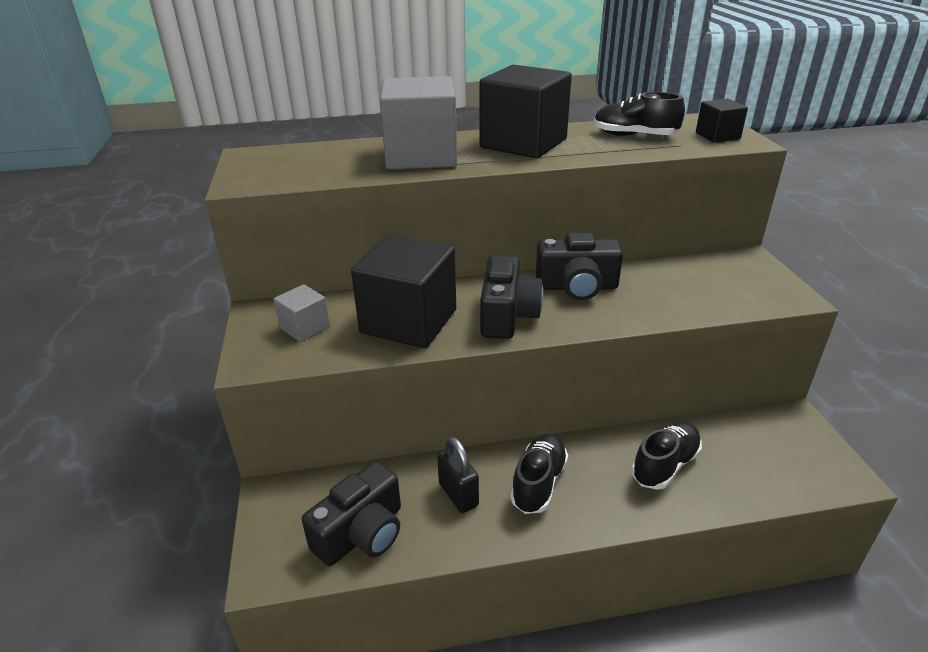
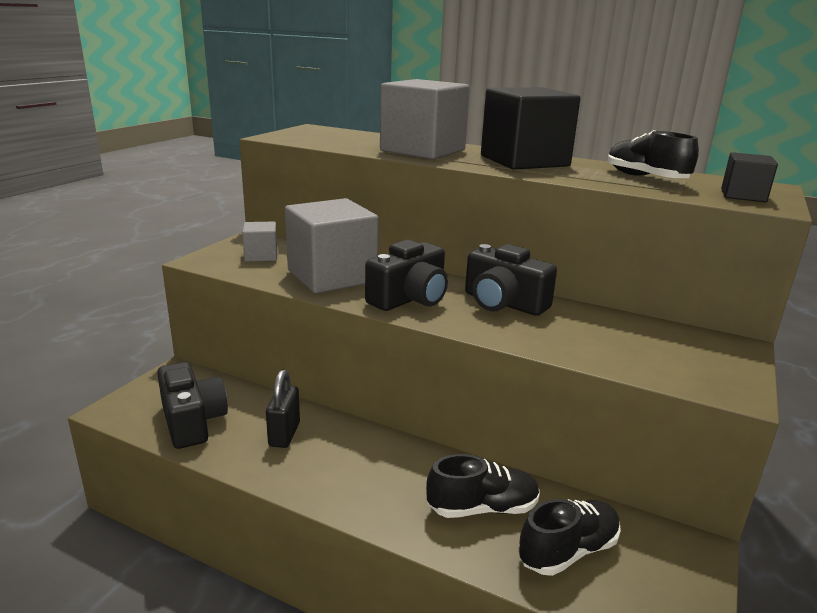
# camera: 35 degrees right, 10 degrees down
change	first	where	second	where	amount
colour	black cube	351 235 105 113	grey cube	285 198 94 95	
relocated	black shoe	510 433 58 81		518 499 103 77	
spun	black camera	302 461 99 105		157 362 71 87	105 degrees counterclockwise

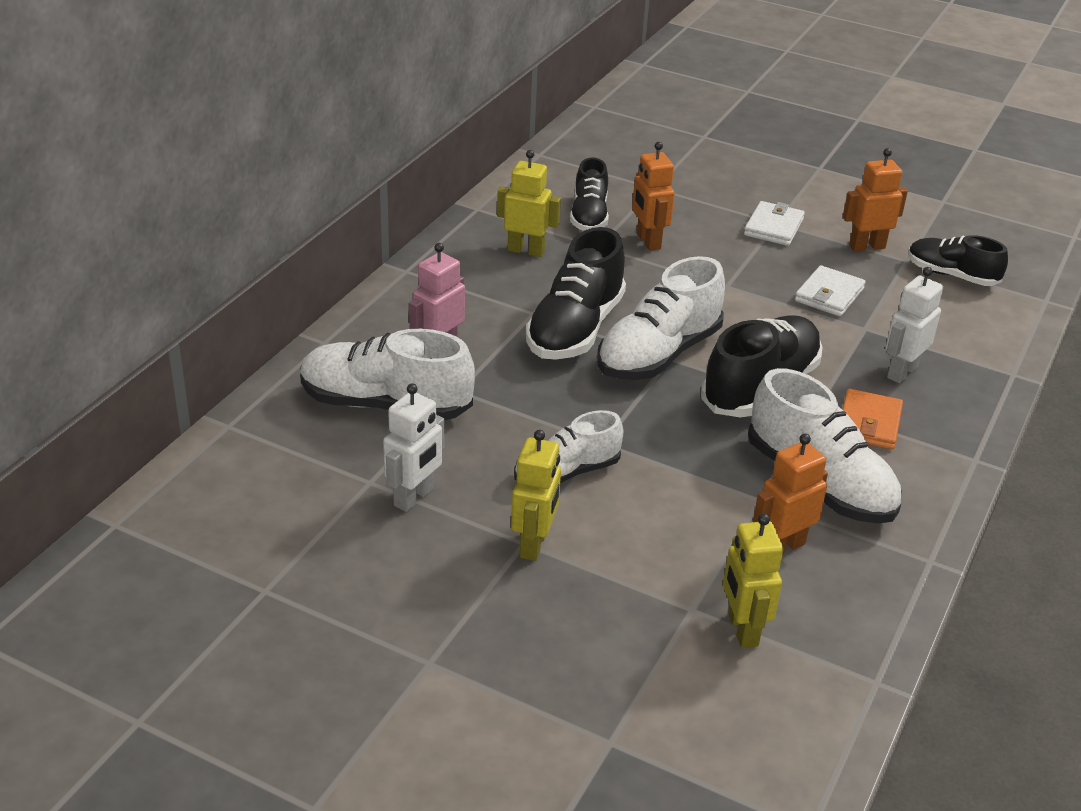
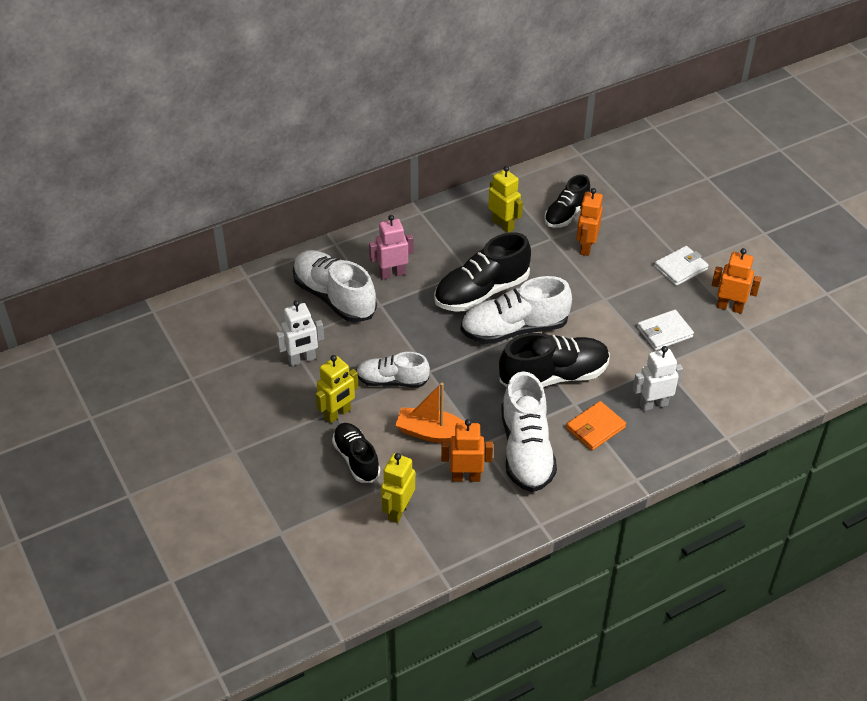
# camera: 35 degrees right, 10 degrees up
change	first	where	second	where	amount
relocated	black shoe	908 235 100 51		332 423 48 60	
appeared			orange boat	395 383 70 60	

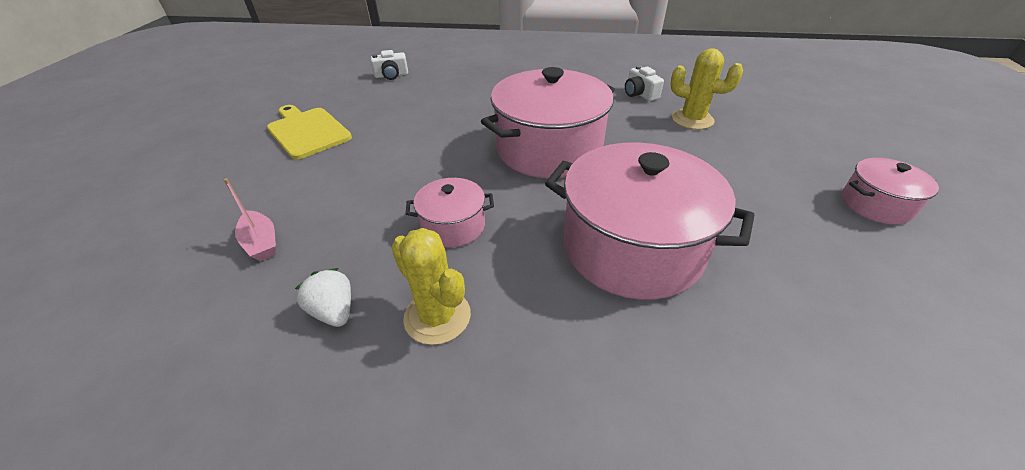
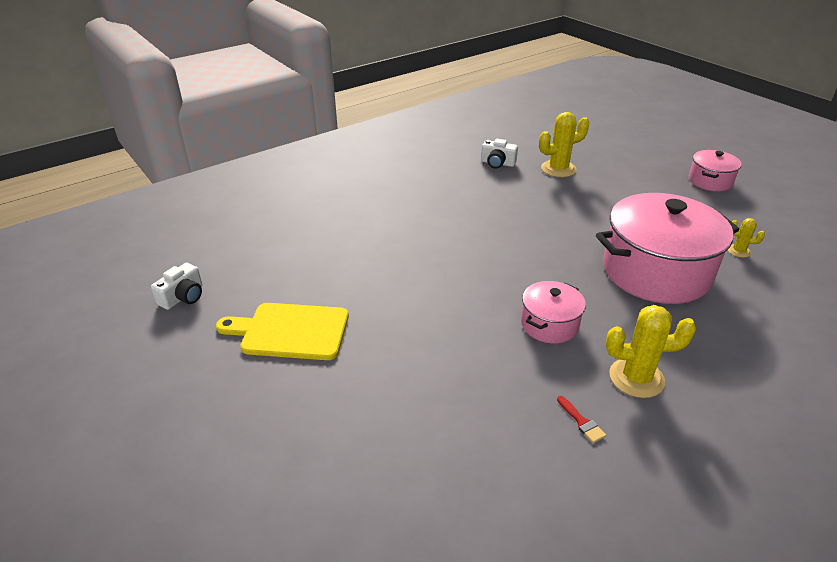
# camera: 45 degrees left, 5 degrees down
change	first	where	second	where	amount
relocated	white camera	371 50 37 30		151 263 51 47	
missing	pink pot	481 67 134 111			
missing	pink boat	224 178 52 83			
exchanged	white strawberry	295 268 56 59	red brush	557 396 49 47	
appeared			yellow cactus	728 218 37 40	

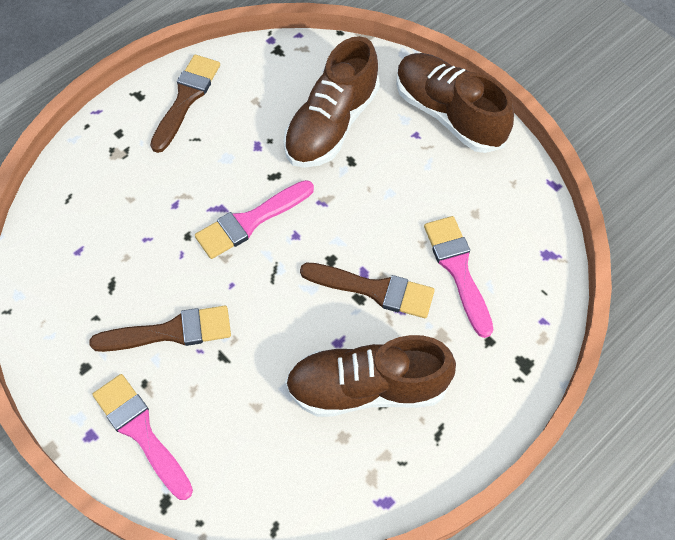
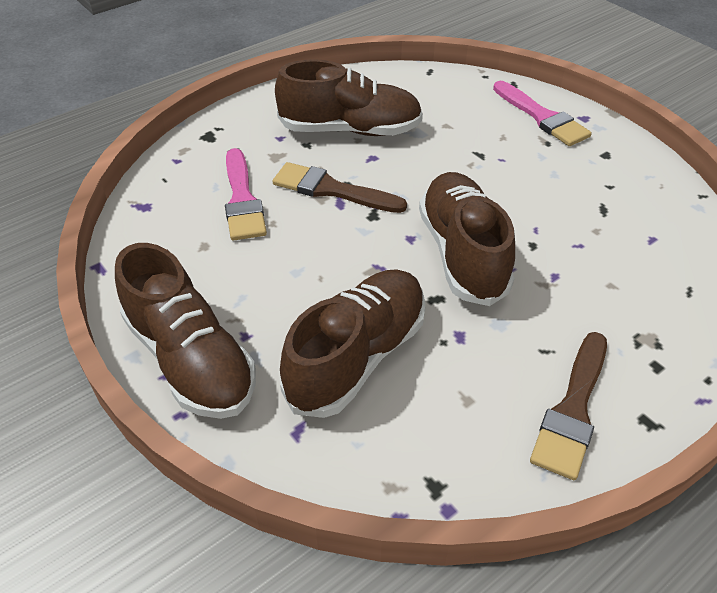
# camera: 175 degrees left, 15 degrees down
change	first	where	second	where	amount
exchanged	pink brush	195 180 119 79	brown shoe	419 172 96 134	
missing	brown brush	89 306 142 46			

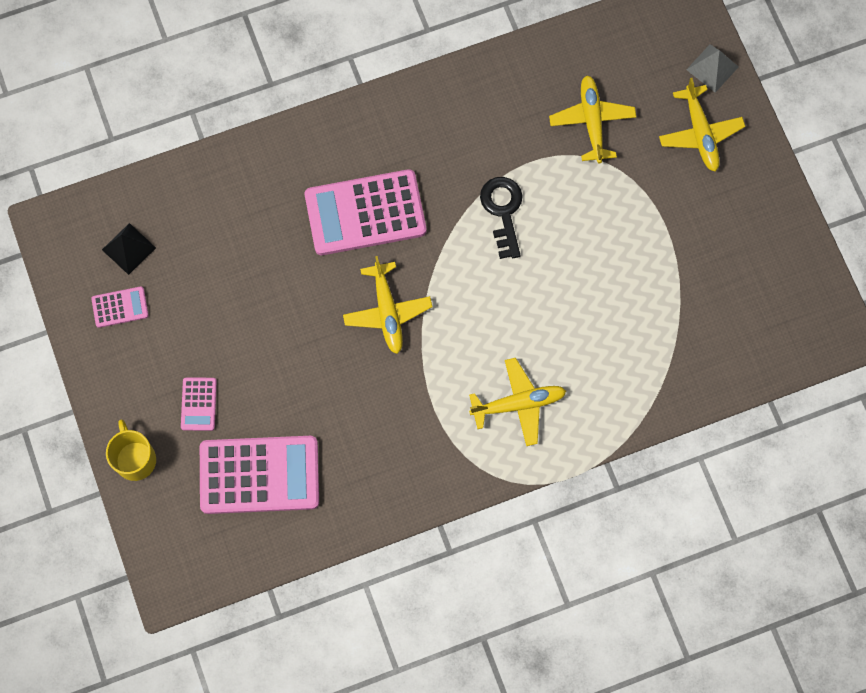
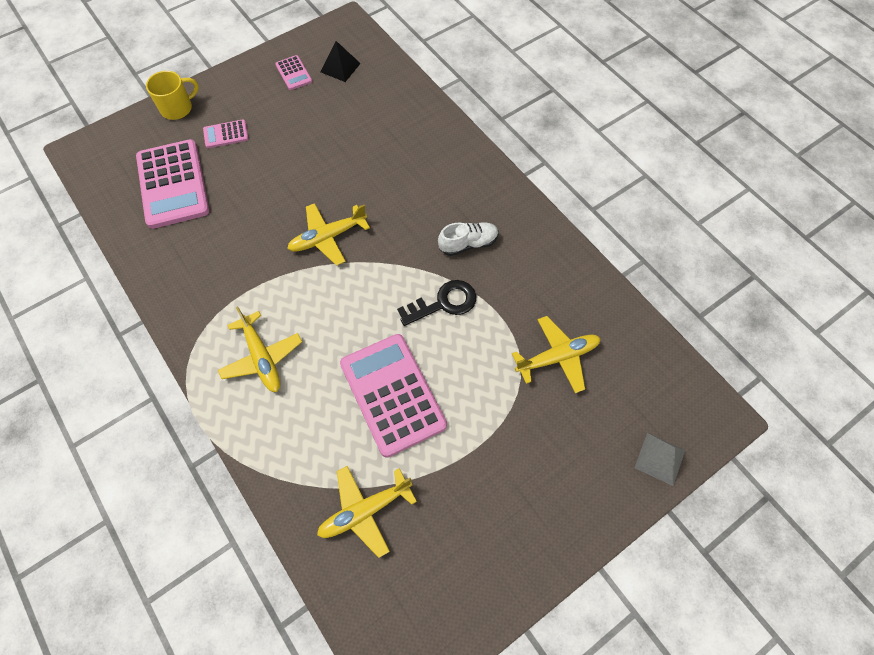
# camera: 75 degrees right, 10 degrees down
change	first	where	second	where	amount
relocated	yellow plane	659 78 86 94		317 466 100 92	
relocated	pink calculator	305 169 121 86		340 334 107 124	
appeared			white shoe	438 222 61 34	

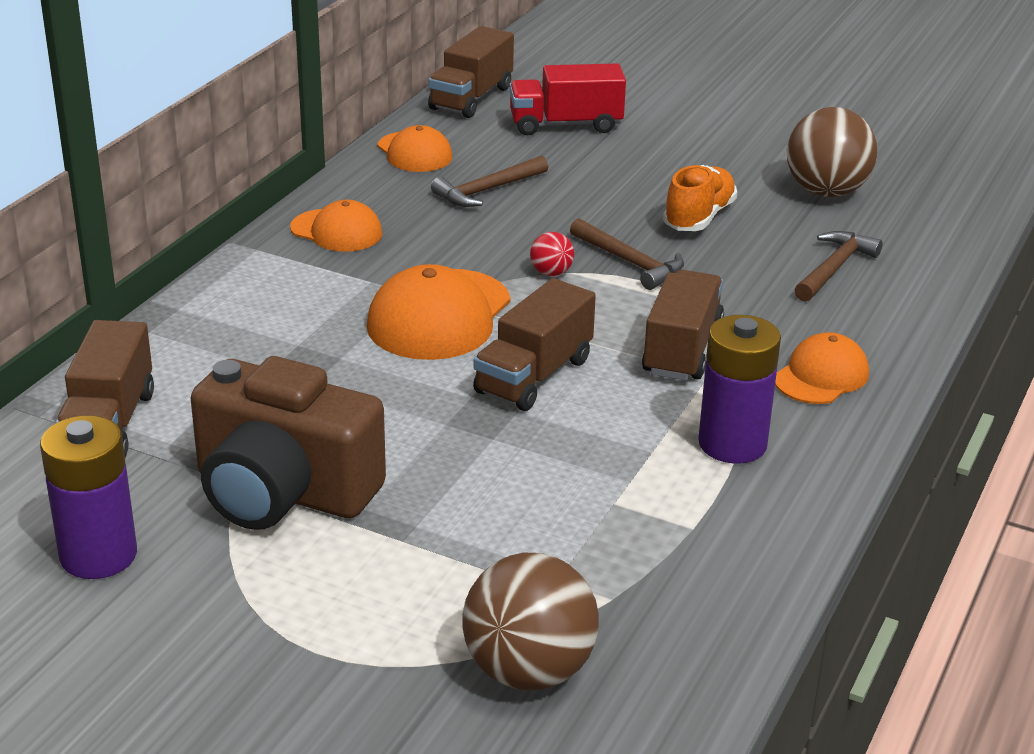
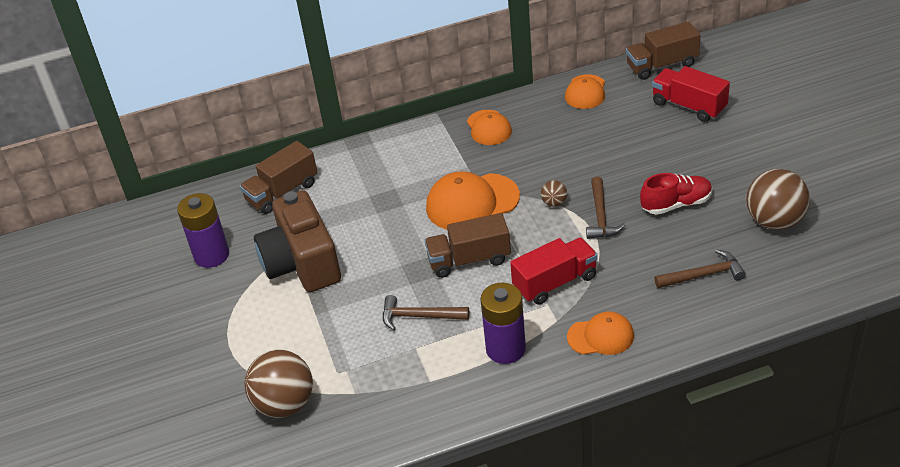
# camera: 50 degrees right, 10 degrees up
change	first	where	second	where	amount
relocated	brown hammer	431 155 117 52		383 295 86 35	
colour	orange shoe	663 165 74 66	red shoe	640 173 72 42	
colour	red ball	530 232 44 44	brown ball	541 180 26 27	
colour	brown truck	642 270 82 111	red truck	510 238 88 67	

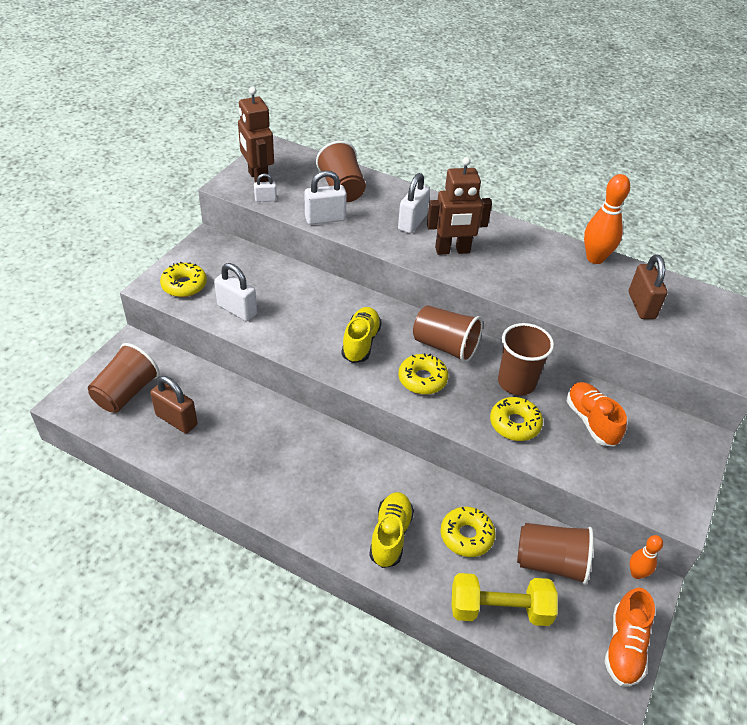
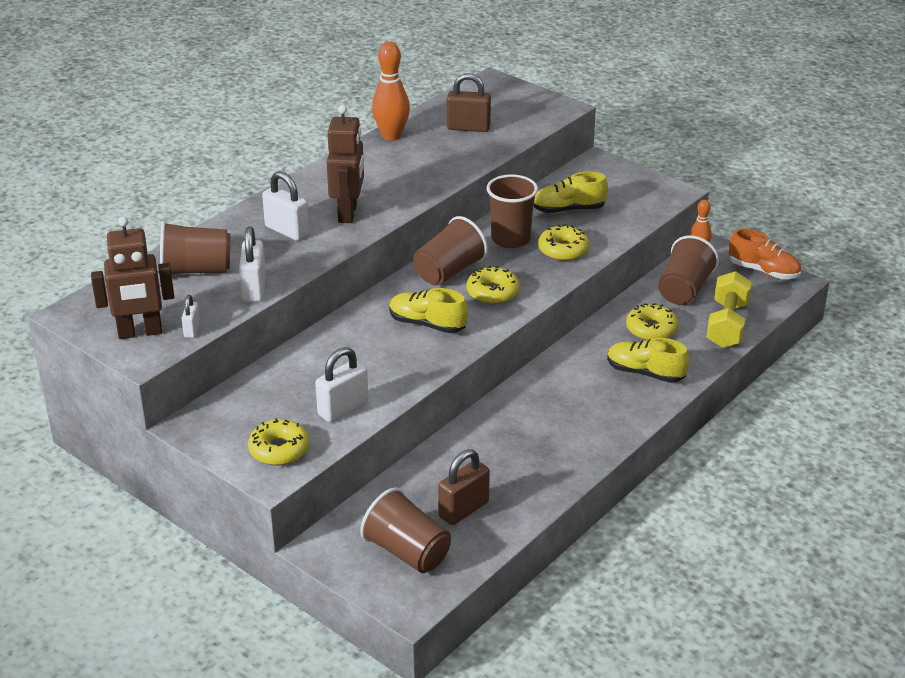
# camera: 75 degrees left, 10 degrees down
change	first	where	second	where	amount
colour	orange shoe	567 382 60 65	yellow shoe	533 171 75 42	

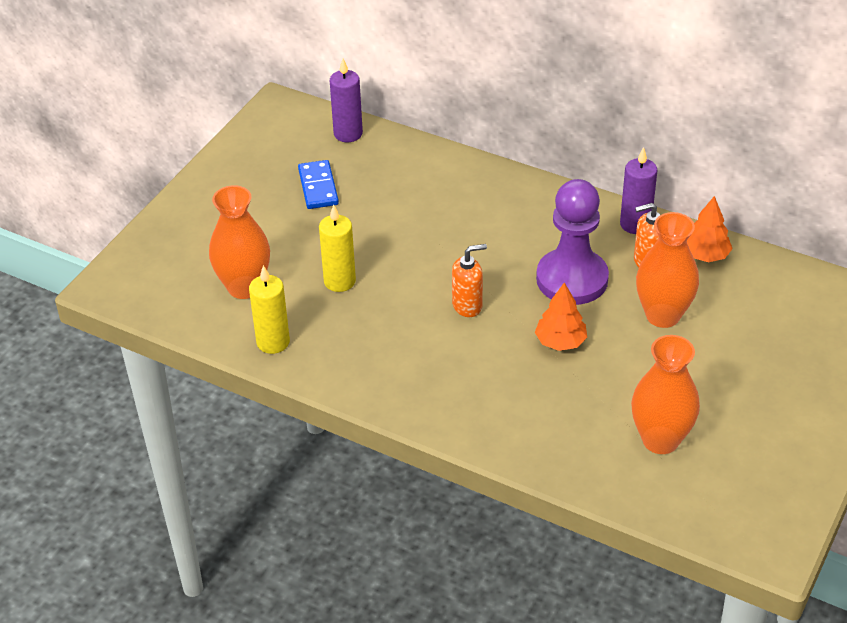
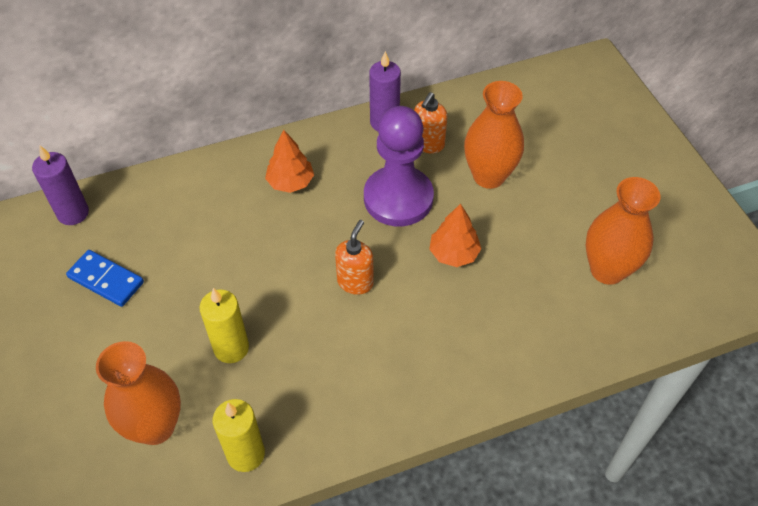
# camera: 50 degrees left, 10 degrees up
change	first	where	second	where	amount
relocated	orange tree	687 196 46 66		265 130 49 63	

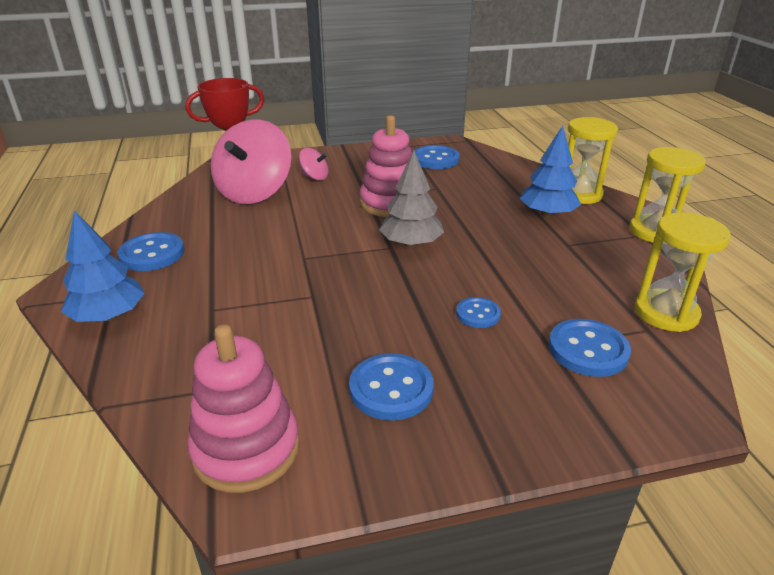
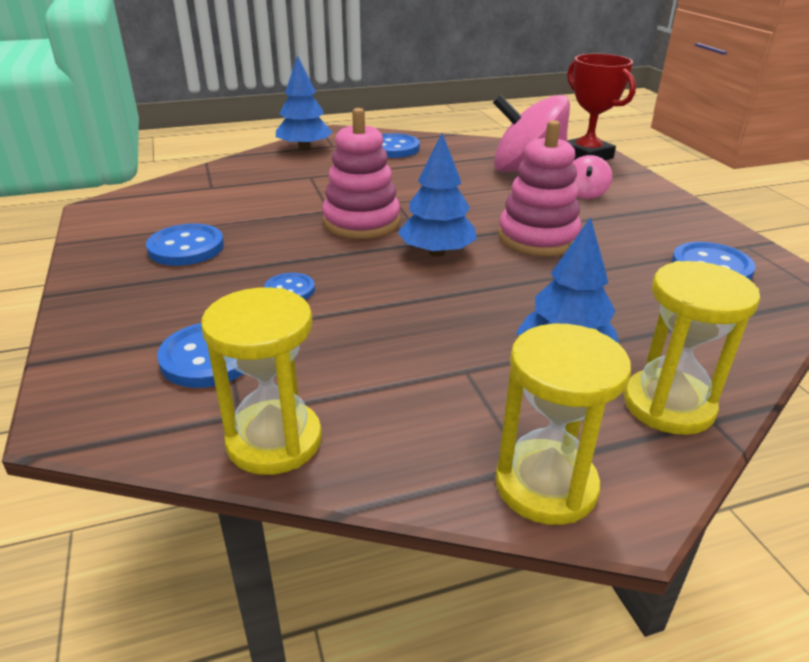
# camera: 85 degrees right, 0 degrees up
change	first	where	second	where	amount
colour	grey tree	379 150 65 98	blue tree	398 133 79 124	
relocated	pink stacking toy	187 324 113 169		322 108 78 131	

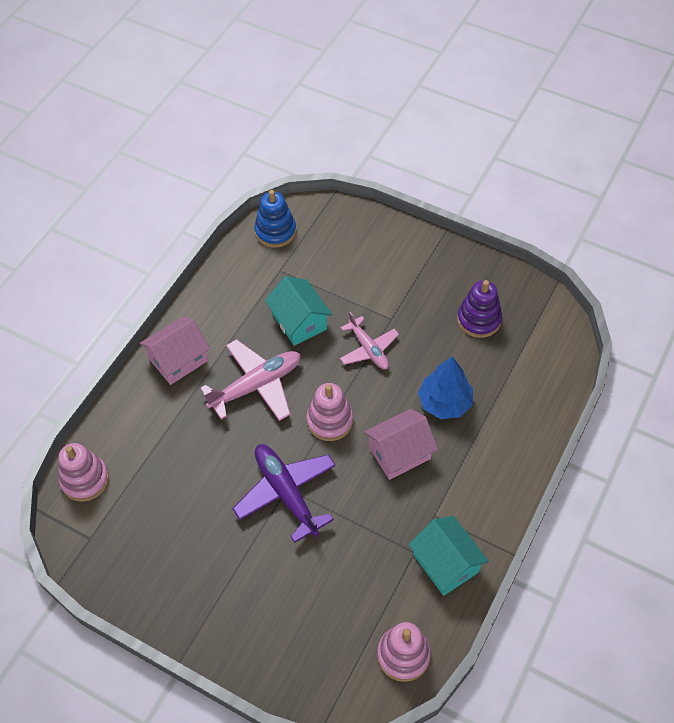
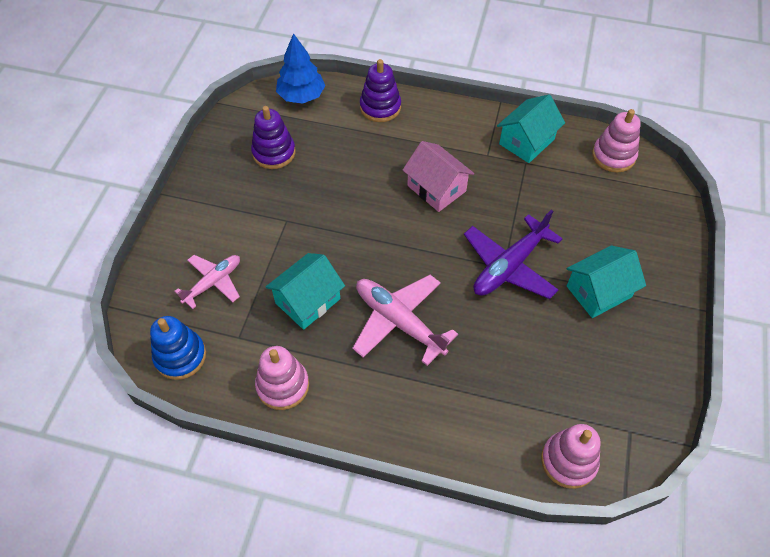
# camera: 105 degrees left, 0 degrees up
change	first	where	second	where	amount
relocated	pink plane	340 312 59 57		174 255 66 54	
missing	pink house	140 316 70 69			
relocated	blue tree	418 356 55 63		276 33 49 71	
relocated	pink stacking toy	306 383 47 58		255 346 54 64	
appeared			purple stacking toy	360 59 41 63	
appeared			turquoise house	567 246 79 72	

